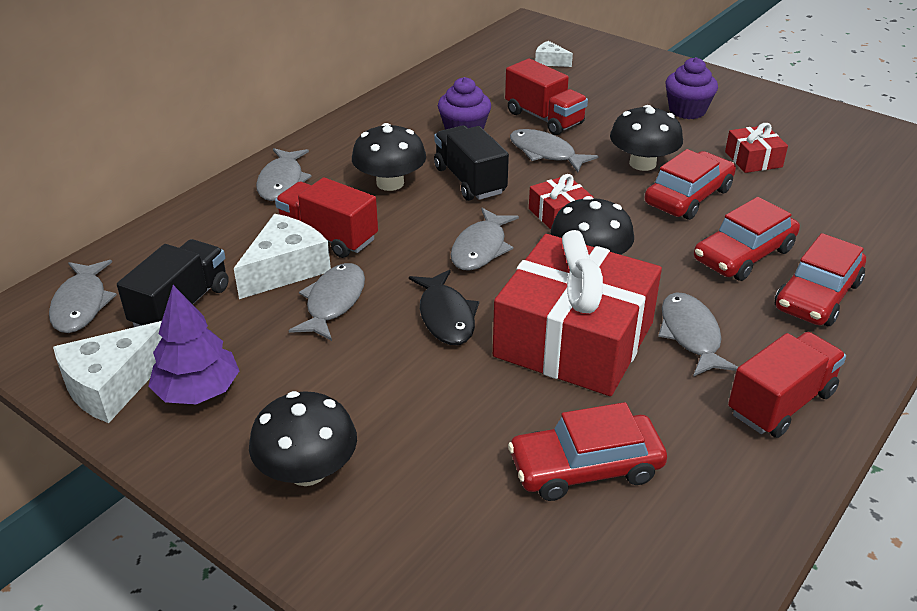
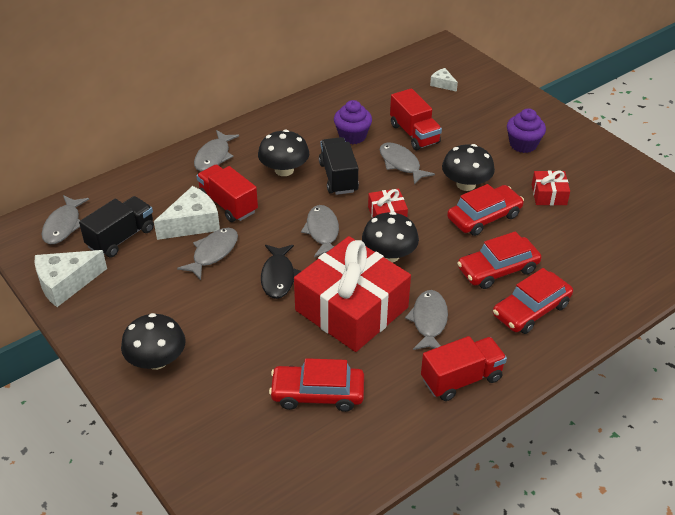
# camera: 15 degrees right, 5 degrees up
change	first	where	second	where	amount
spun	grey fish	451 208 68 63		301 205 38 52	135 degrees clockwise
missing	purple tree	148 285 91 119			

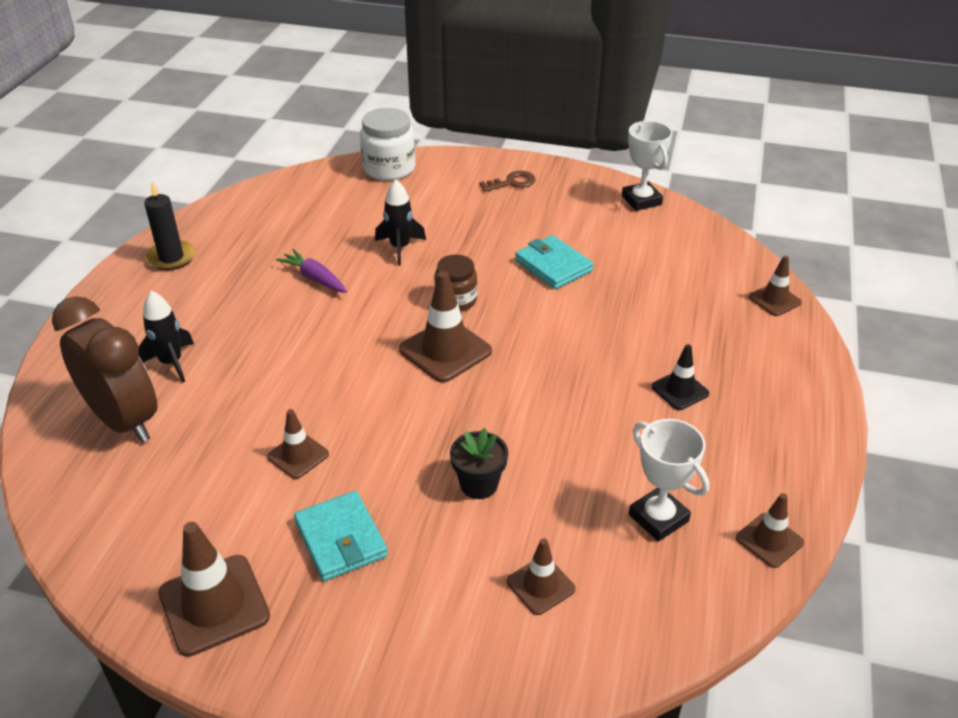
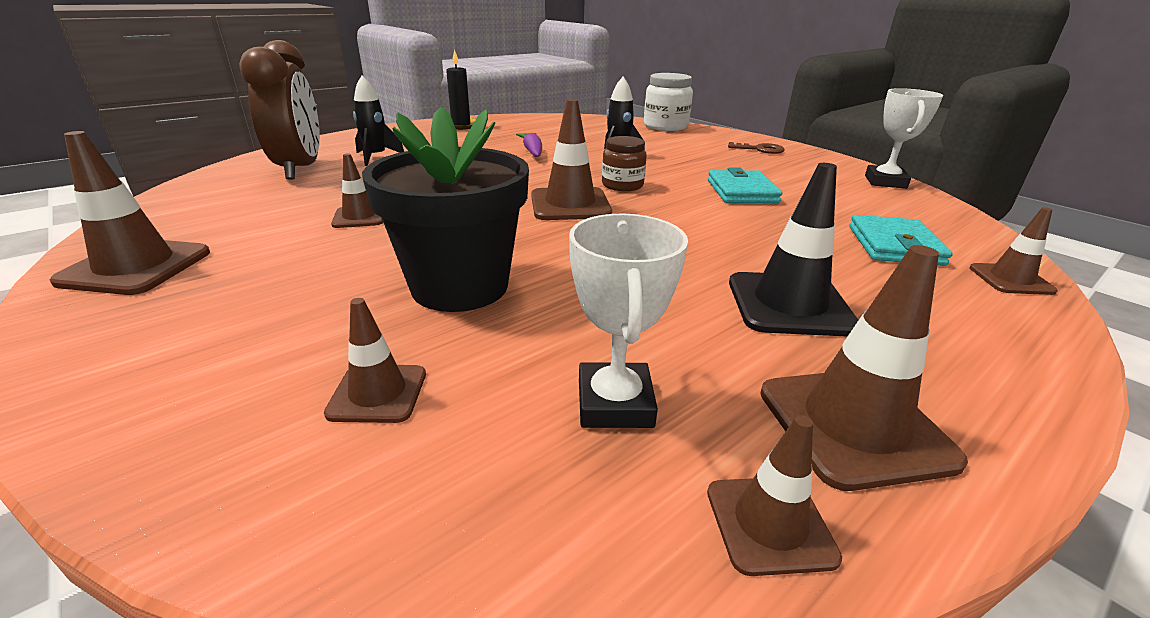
# camera: 35 degrees right, 10 degrees down
change	first	where	second	where	amount
size	black traffic cone	651 344 58 66		729 163 129 173	x1.70
size	black flower pot	450 428 58 71		362 107 167 205	x2.03
relocated	turquoise wallet	294 491 94 90		849 215 104 51	
appeared			brown traffic cone	760 245 208 246	

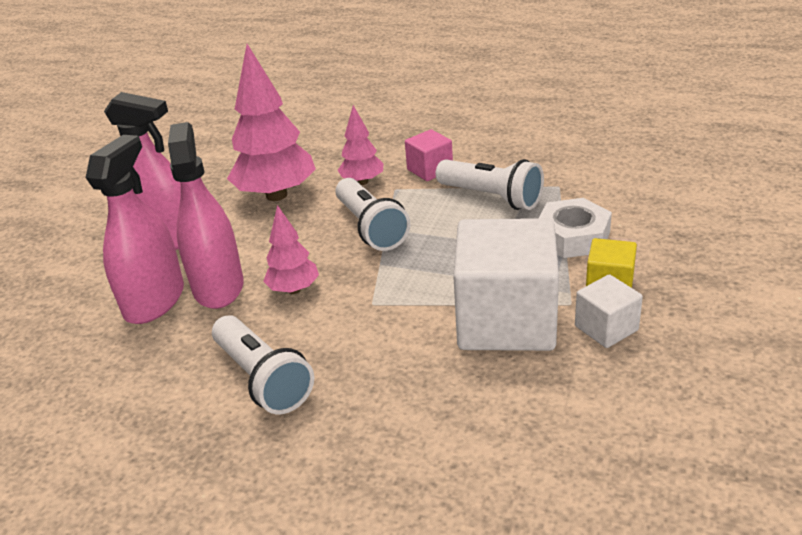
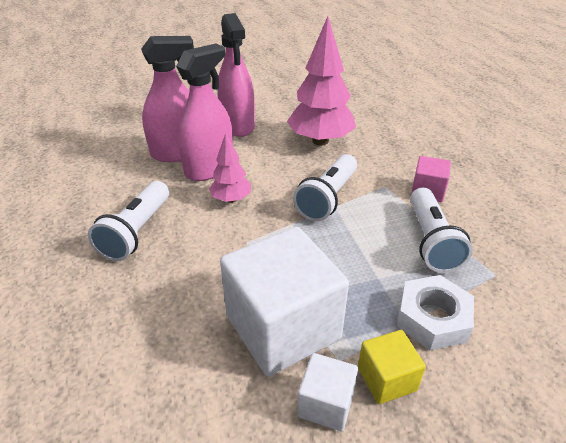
# camera: 50 degrees right, 5 degrees up
change	first	where	second	where	amount
missing	pink tree	338 105 45 80			

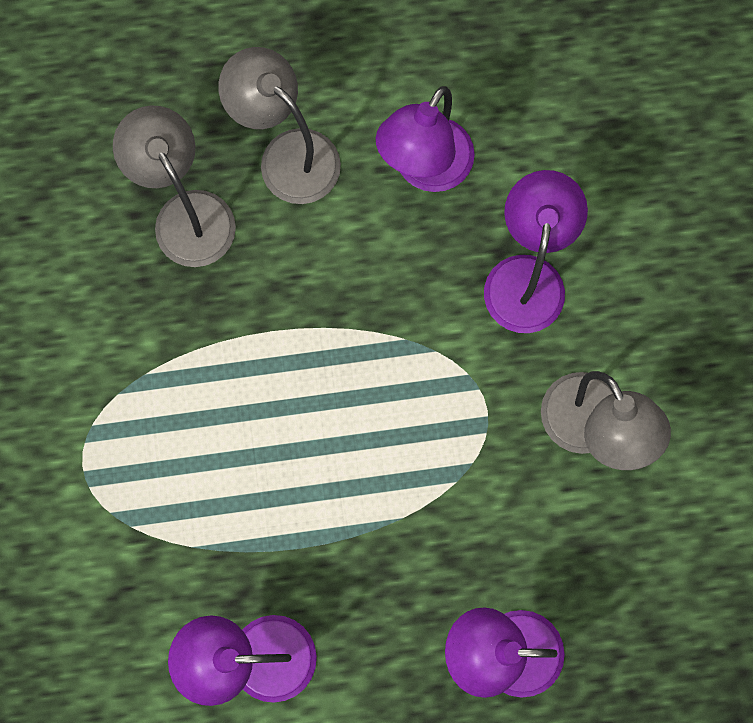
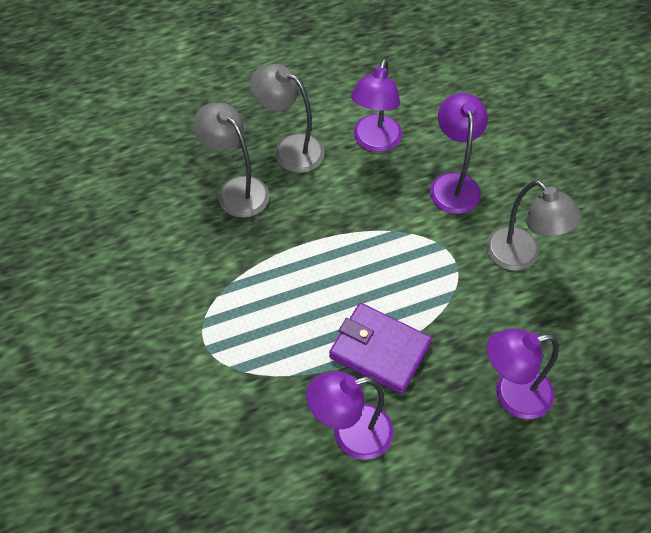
# camera: 15 degrees left, 20 degrees down
change	first	where	second	where	amount
appeared			purple wallet	329 303 103 91	

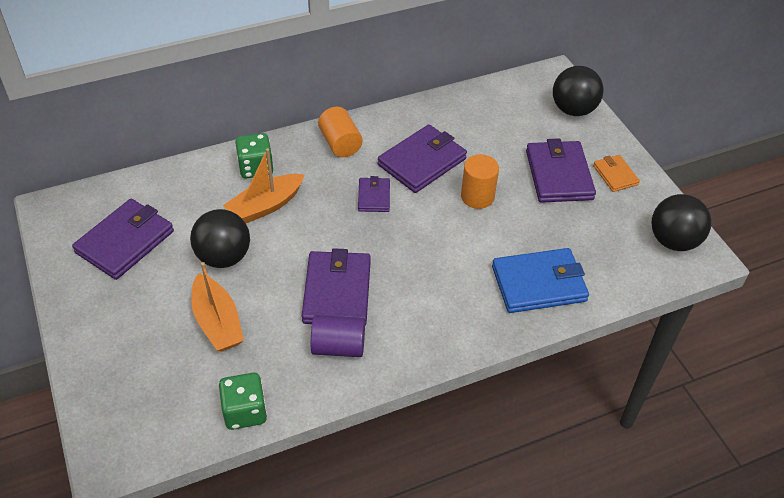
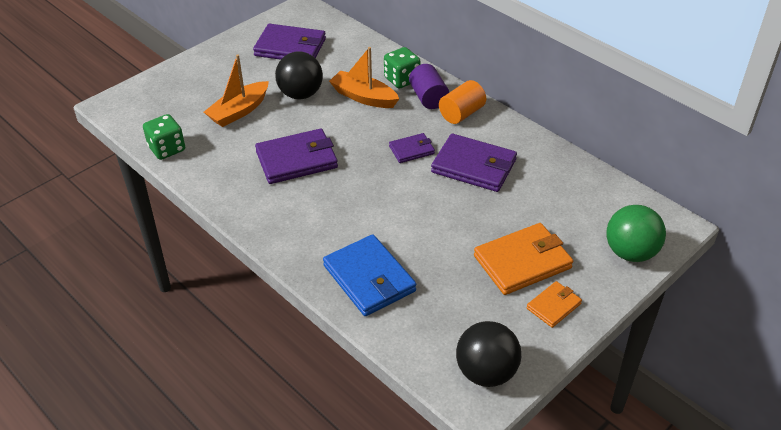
# camera: 70 degrees right, 5 degrees down
change	first	where	second	where	amount
colour	black ball	553 66 51 50	green ball	607 205 59 57	
colour	purple wallet	526 138 70 65	orange wallet	474 223 99 72	
missing	orange cylinder	461 154 38 55			
relocated	purple cylinder	311 315 54 42		409 64 40 45	

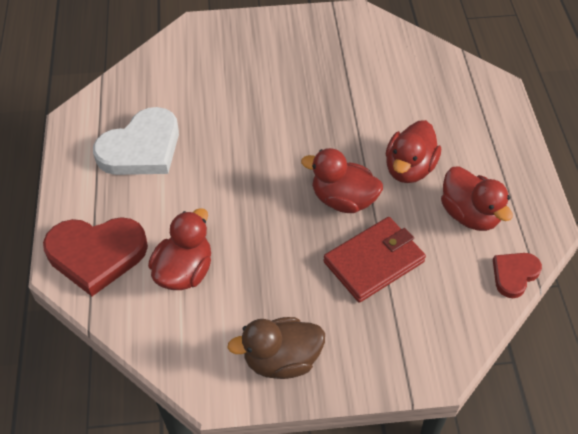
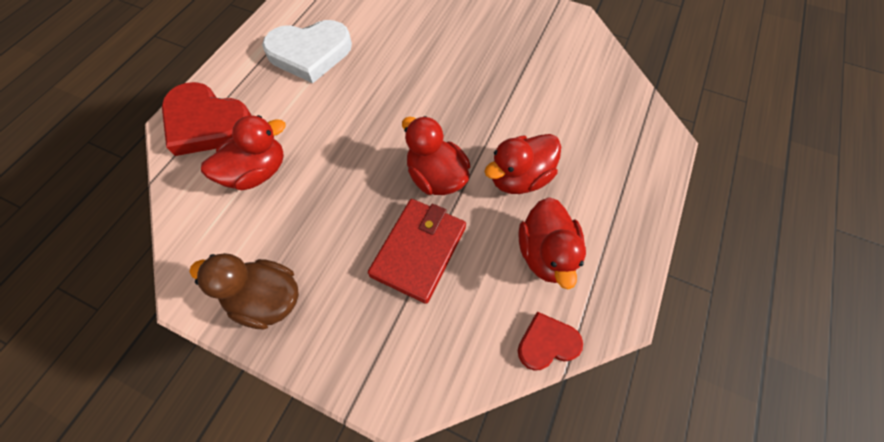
# camera: 30 degrees right, 10 degrees up
change	first	where	second	where	amount
spun	red wallet	323 217 103 86		368 199 98 105	60 degrees counterclockwise

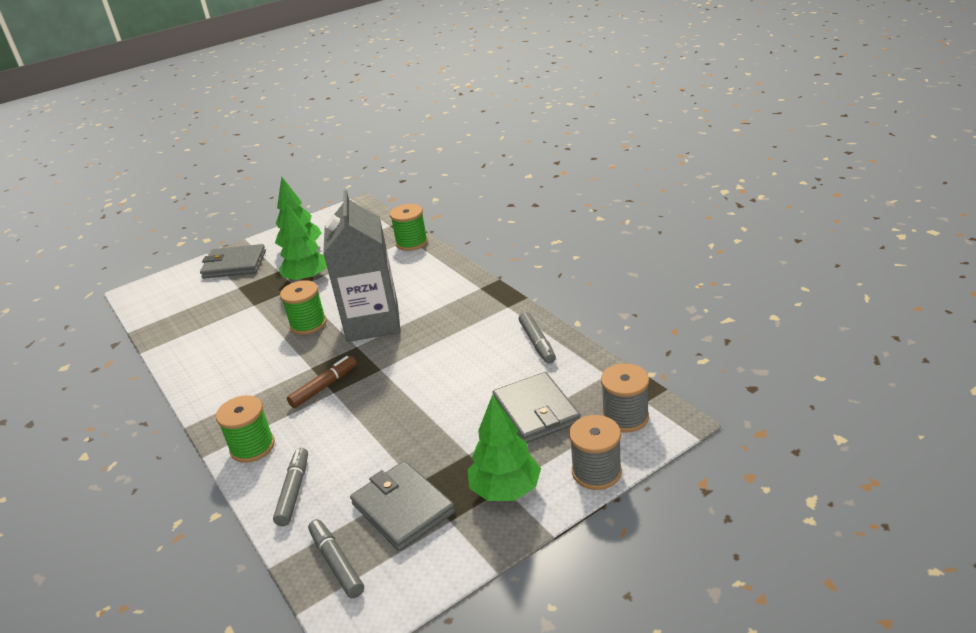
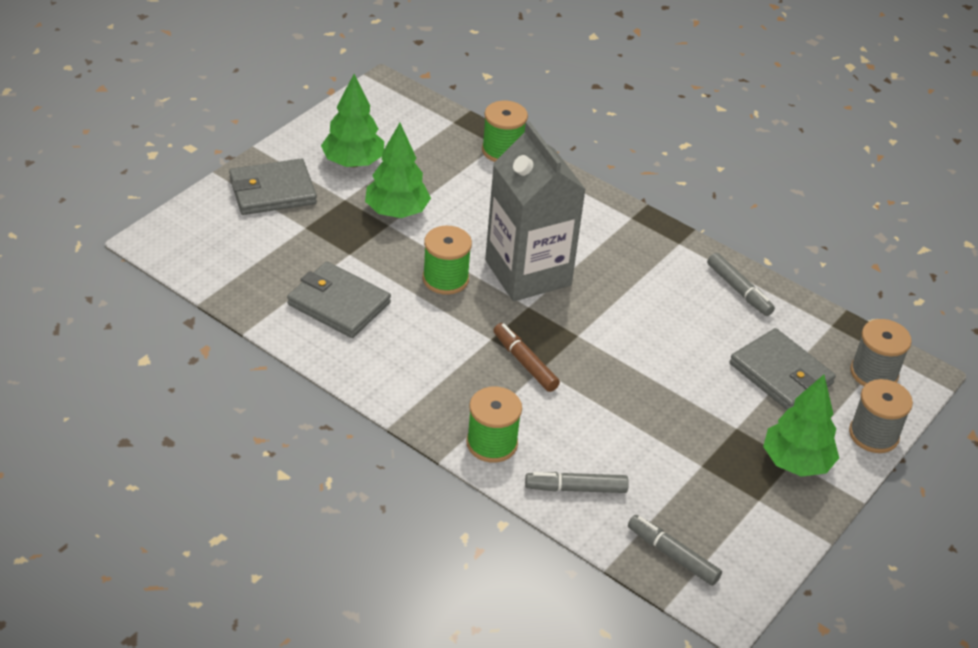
# camera: 25 degrees left, 10 degrees up
change	first	where	second	where	amount
spun	brown marker	287 356 70 52		493 323 67 69	60 degrees counterclockwise
spun	grey marker	273 448 35 78		525 472 104 21	75 degrees counterclockwise
relocated	grey wallet	350 461 105 90		287 261 104 77	

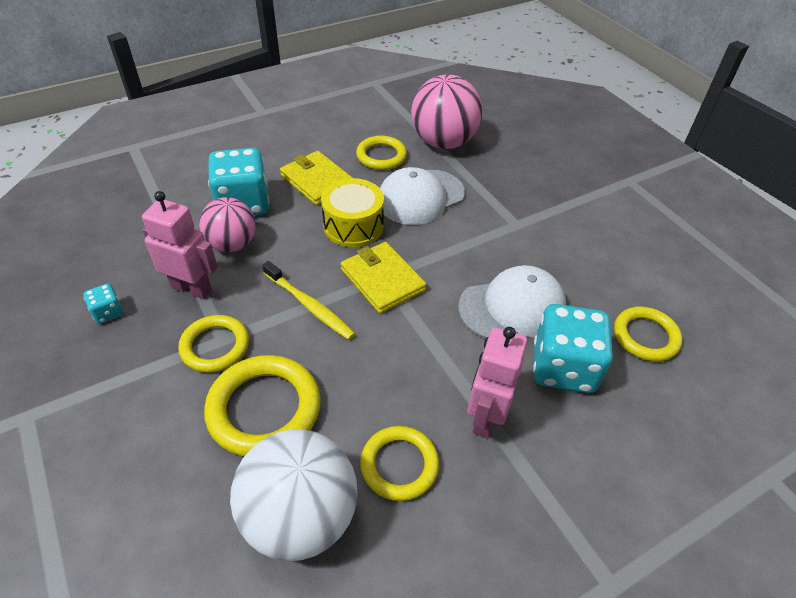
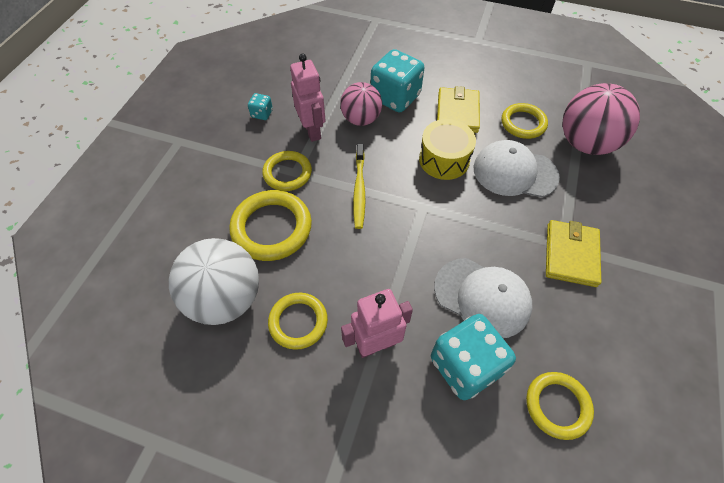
# camera: 50 degrees right, 10 degrees up
change	first	where	second	where	amount
relocated	yellow wallet	341 242 85 72		546 220 55 67	

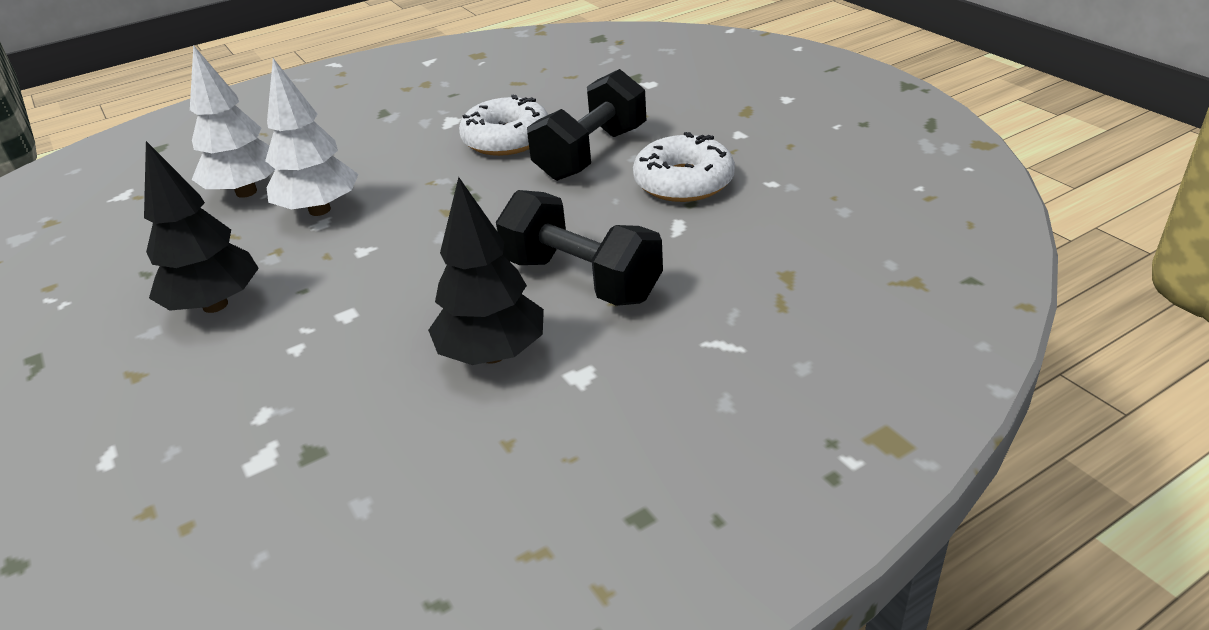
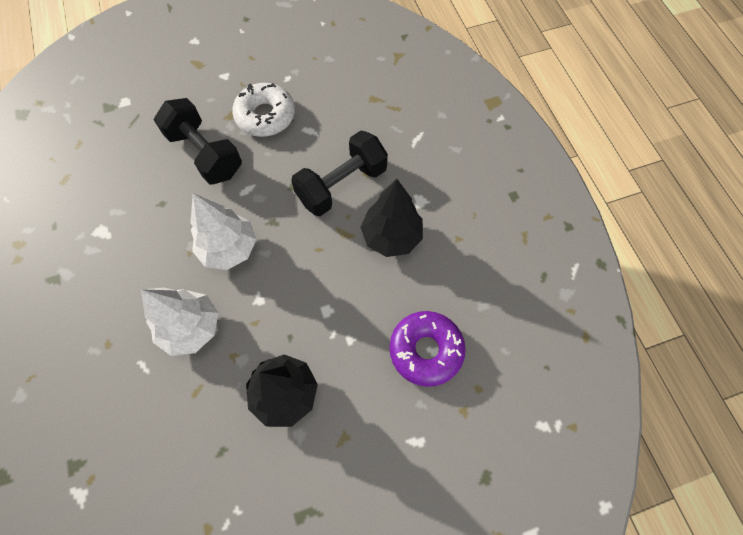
# camera: 80 degrees left, 30 degrees up
change	first	where	second	where	amount
relocated	white tree	190 45 85 153		191 193 66 77	
missing	white donut	459 94 89 62			
appeared			purple donut	390 311 76 76	

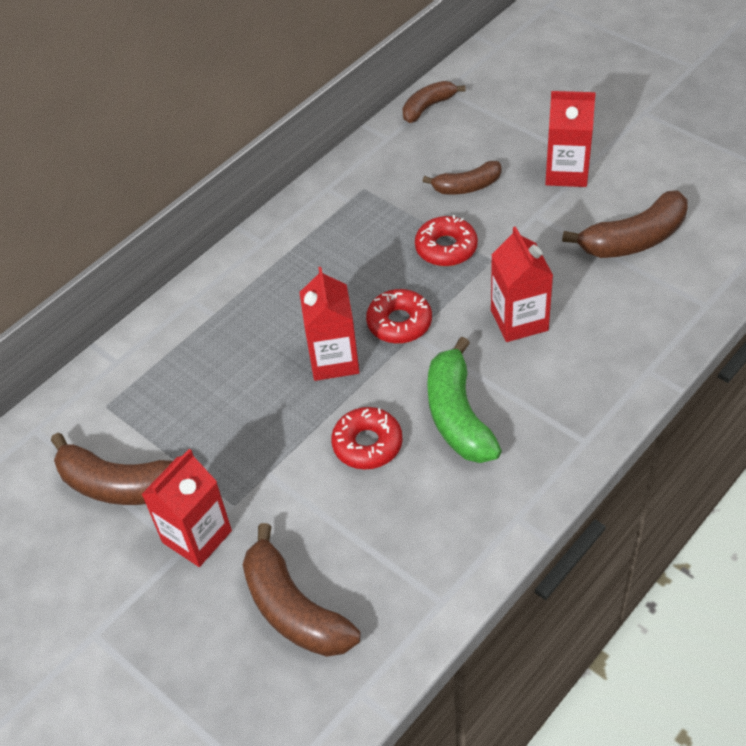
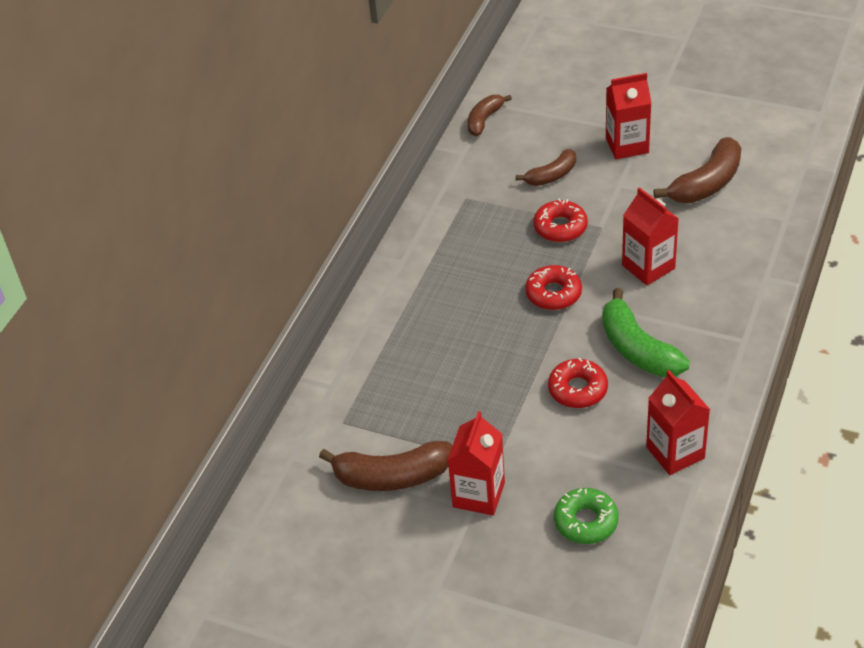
# camera: 20 degrees left, 5 degrees down
change	first	where	second	where	amount
relocated	red carton	299 267 61 114		646 370 64 105	
exchanged	brown banana	243 523 118 134	green donut	554 488 65 56	

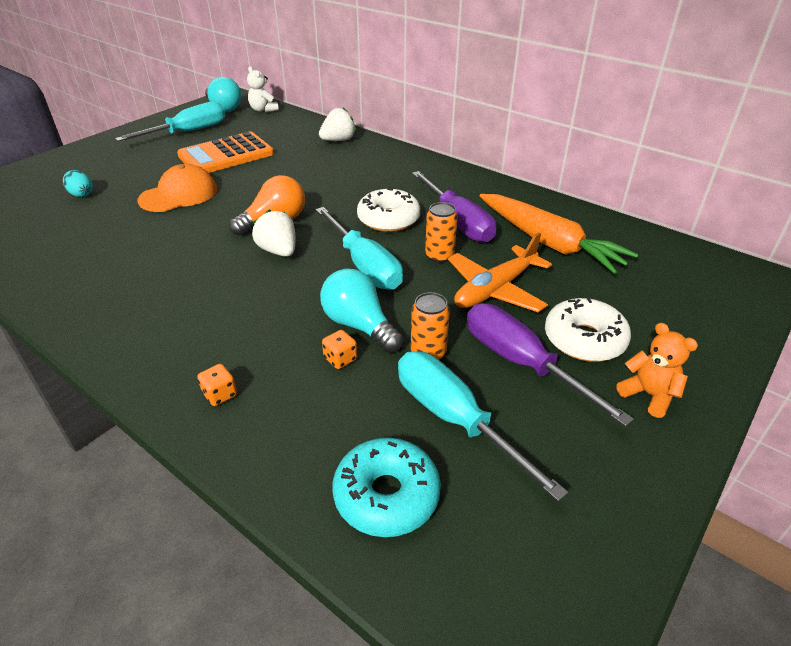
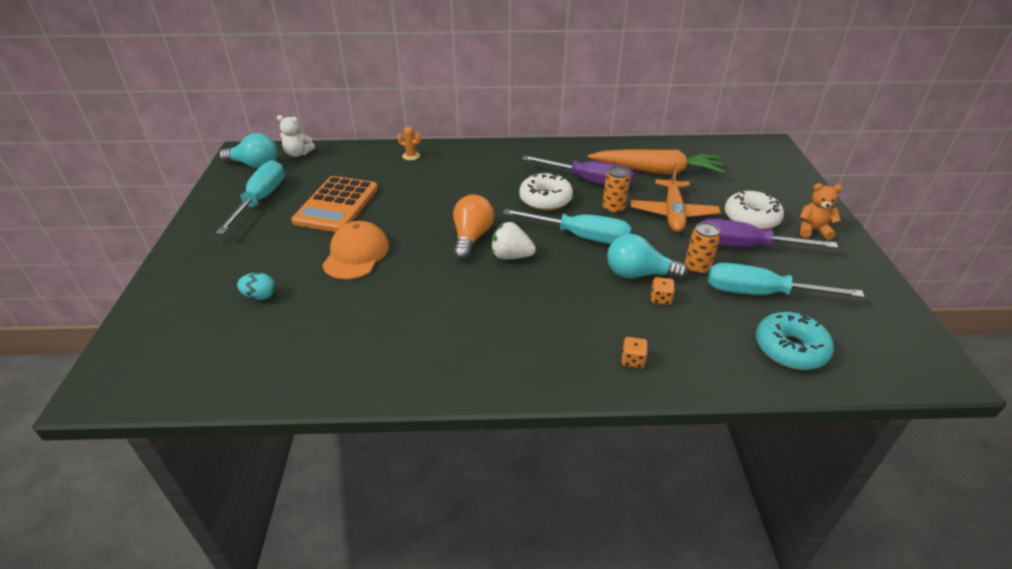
# camera: 40 degrees left, 0 degrees up
change	first	where	second	where	amount
exchanged	white strawberry	319 108 37 33	orange cactus	397 126 24 34	

